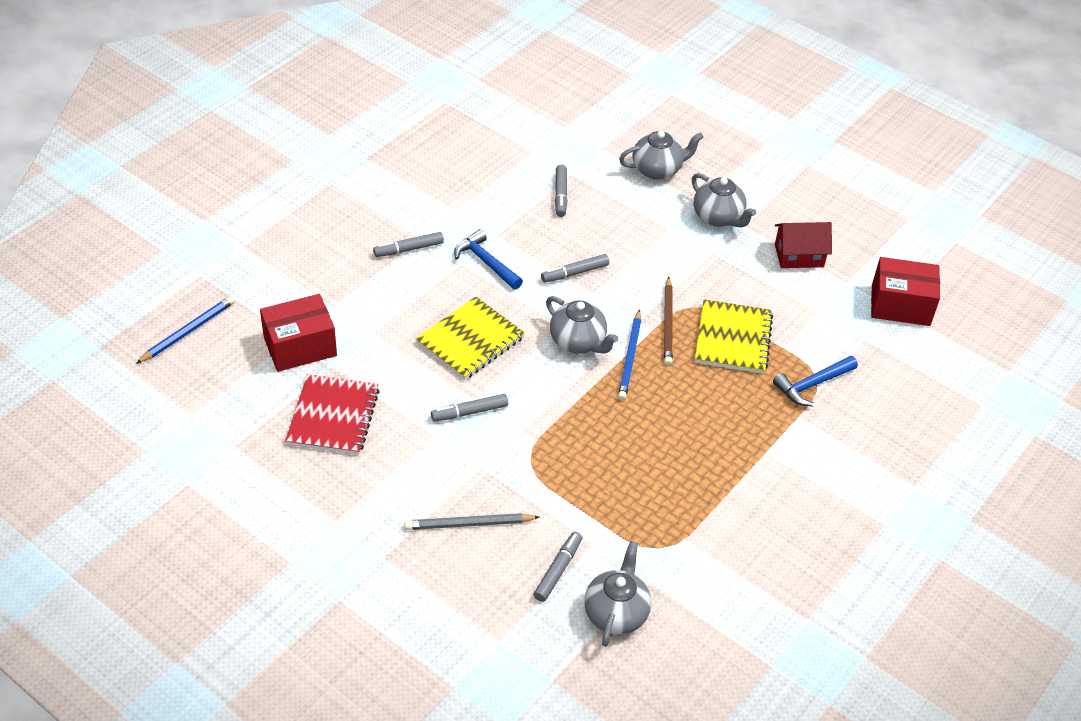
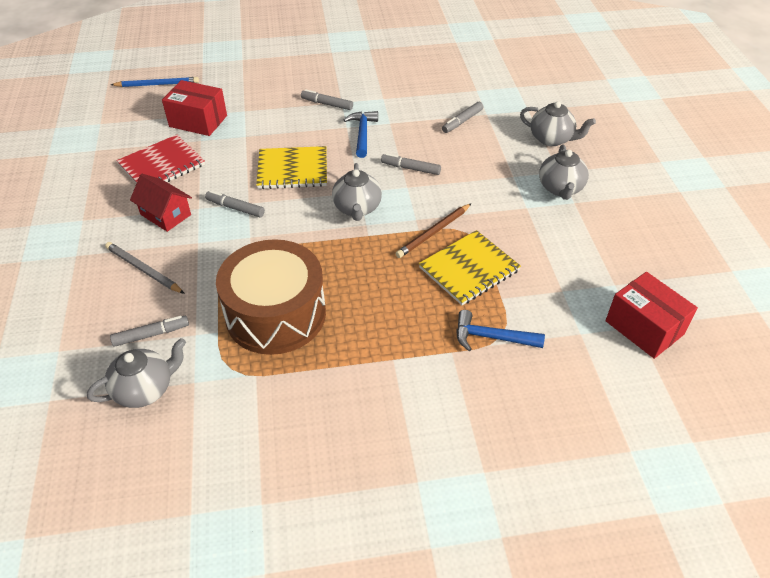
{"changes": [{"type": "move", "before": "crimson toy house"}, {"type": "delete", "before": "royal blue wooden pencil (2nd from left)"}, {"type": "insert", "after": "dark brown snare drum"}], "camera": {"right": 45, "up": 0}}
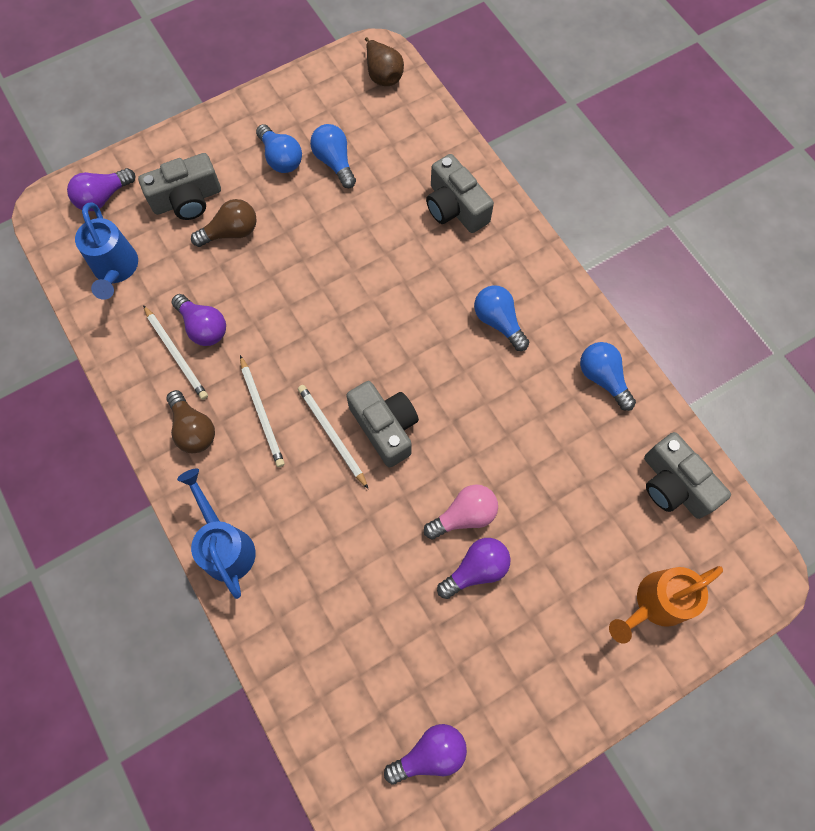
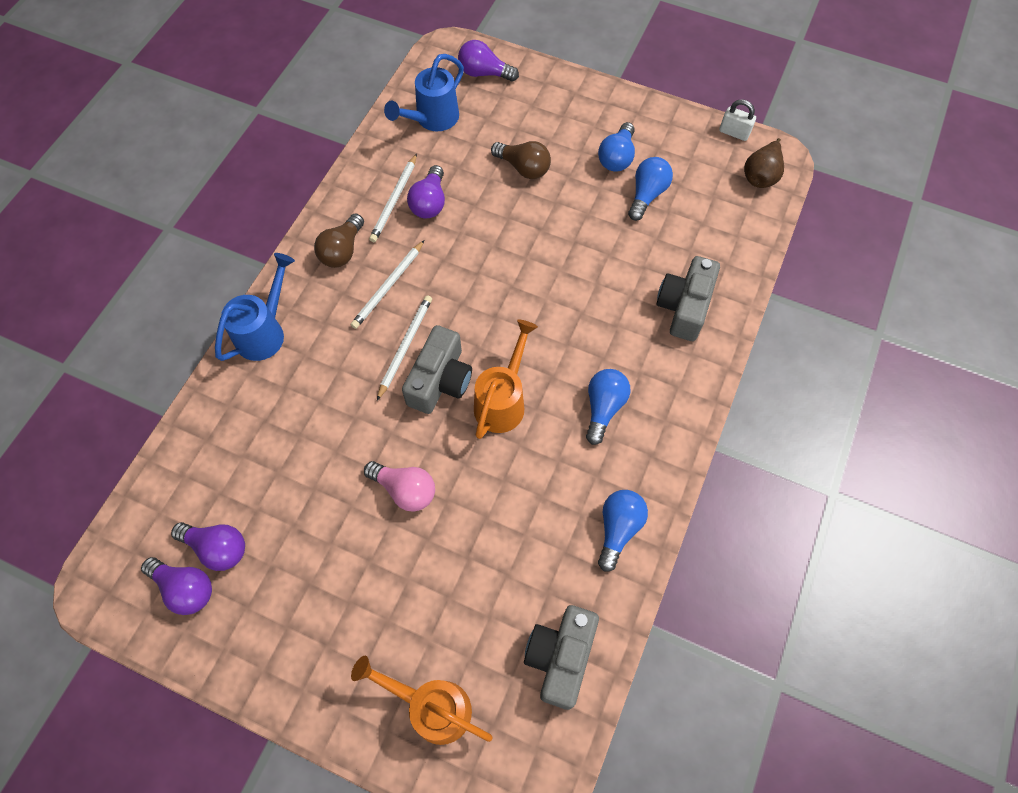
{"changes": [{"type": "delete", "before": "gray camera (1st from left)"}, {"type": "move", "before": "purple lightbulb (4th from left in the first image)", "after": "purple lightbulb (2nd from left)"}, {"type": "insert", "after": "white lock"}, {"type": "insert", "after": "bright orange watering can (2nd from left)"}], "camera": {"right": 55, "up": -5}}
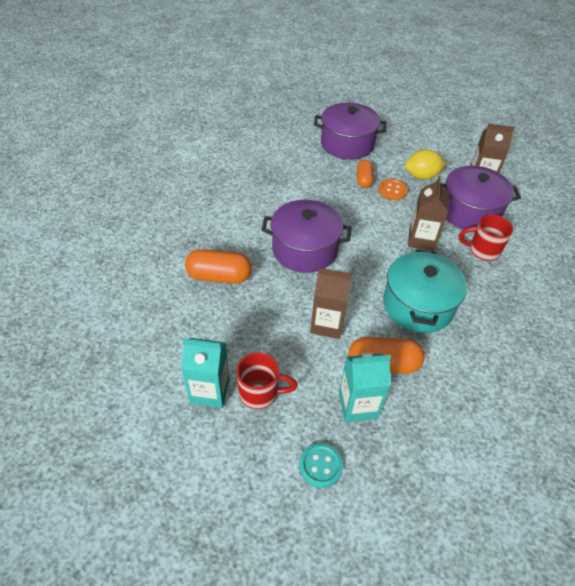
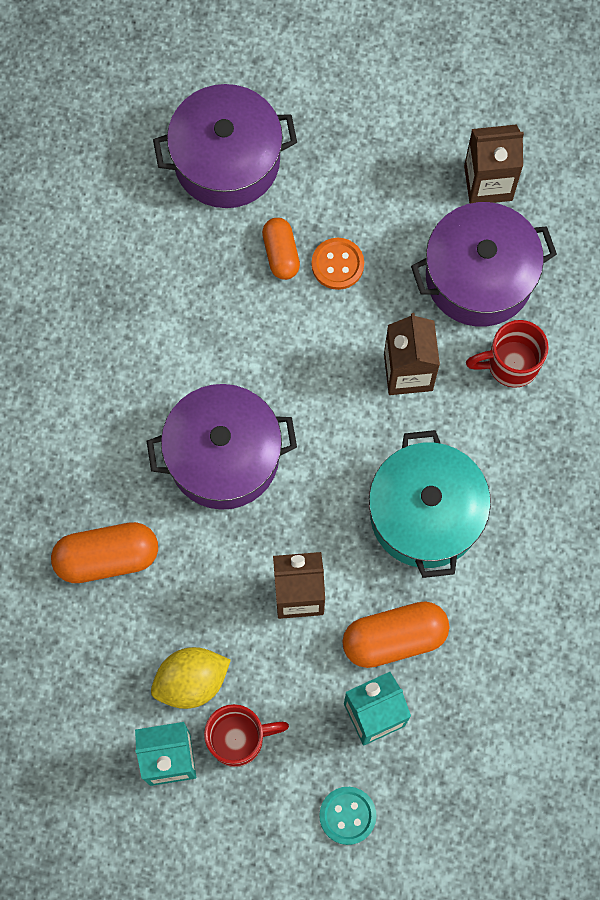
{"changes": [{"type": "move", "before": "bright yellow lemon"}], "camera": {"right": -15, "up": 25}}
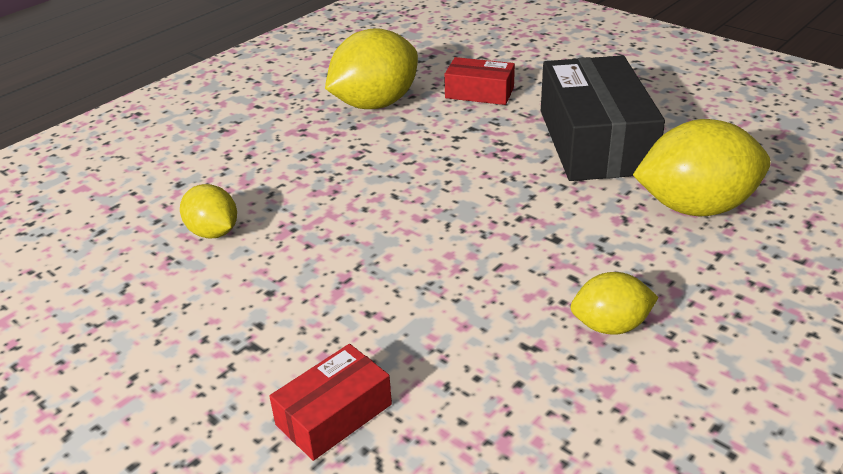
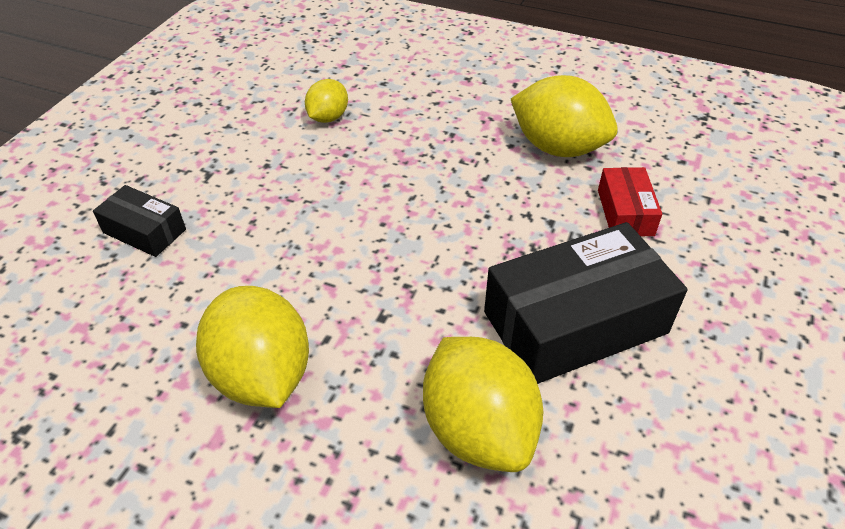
{"changes": [{"type": "resize", "before": "bright yellow lemon (3rd from left in the first image)", "scale": 1.81}, {"type": "recolor", "before": "crimson parcel (1st from left)", "after": "jet-black parcel (1st from left)"}], "camera": {"right": 70, "up": 10}}
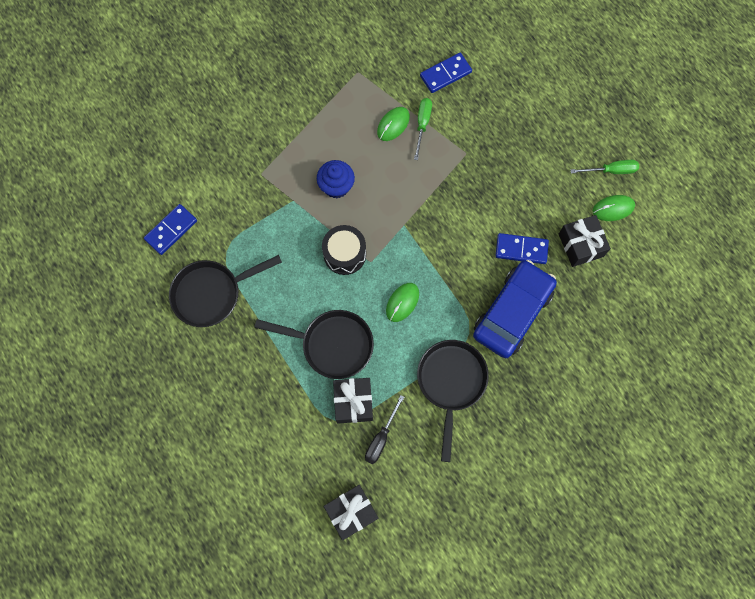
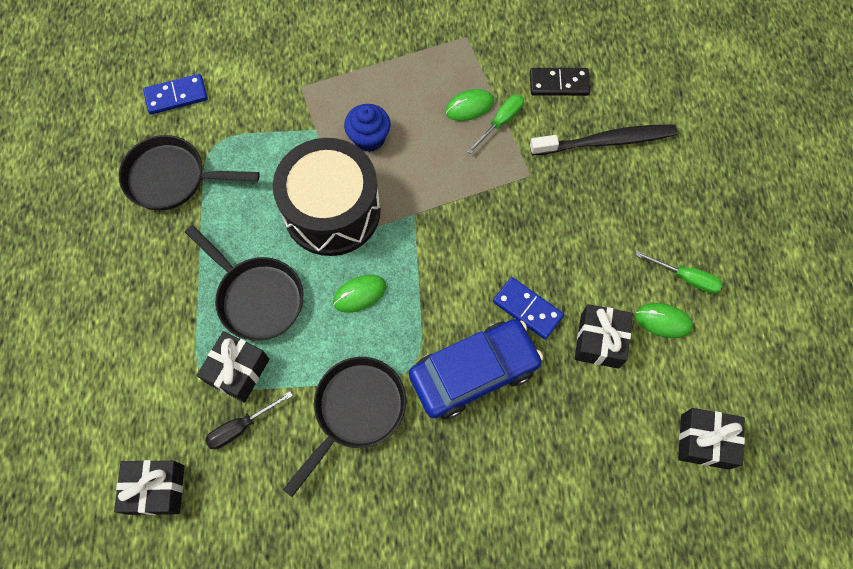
{"changes": [{"type": "recolor", "before": "royal blue domino tile (2nd from left)", "after": "jet-black domino tile"}, {"type": "resize", "before": "jet-black snare drum", "scale": 1.84}, {"type": "insert", "after": "jet-black toothbrush"}, {"type": "insert", "after": "jet-black wrapped gift (4th from left)"}], "camera": {"right": 30, "up": -5}}
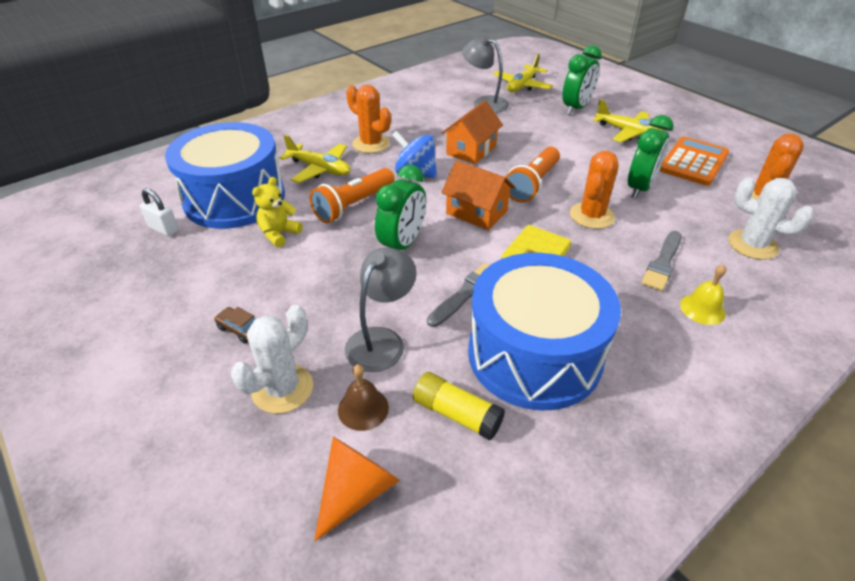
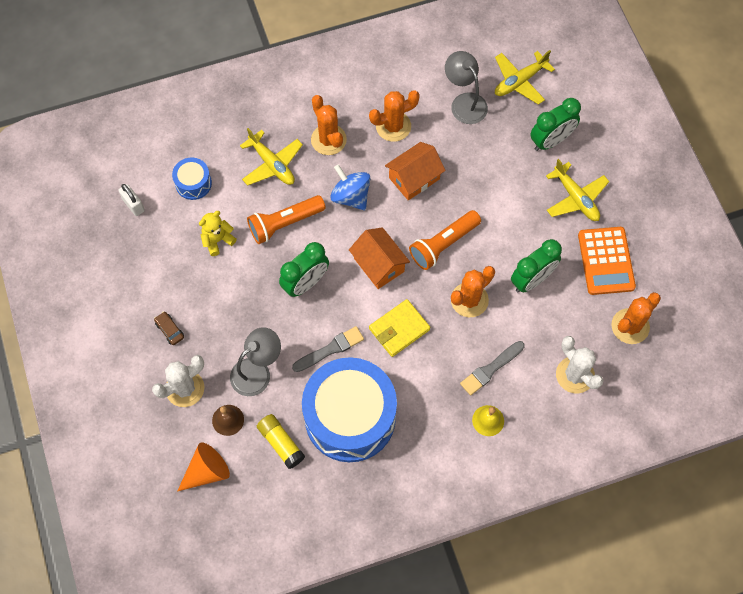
{"changes": [{"type": "resize", "before": "royal blue snare drum (1st from left)", "scale": 0.43}, {"type": "rotate", "before": "bright orange calculator", "turn": 120}, {"type": "insert", "after": "bright orange prickly plant (2nd from left)"}], "camera": {"right": 20, "up": 25}}
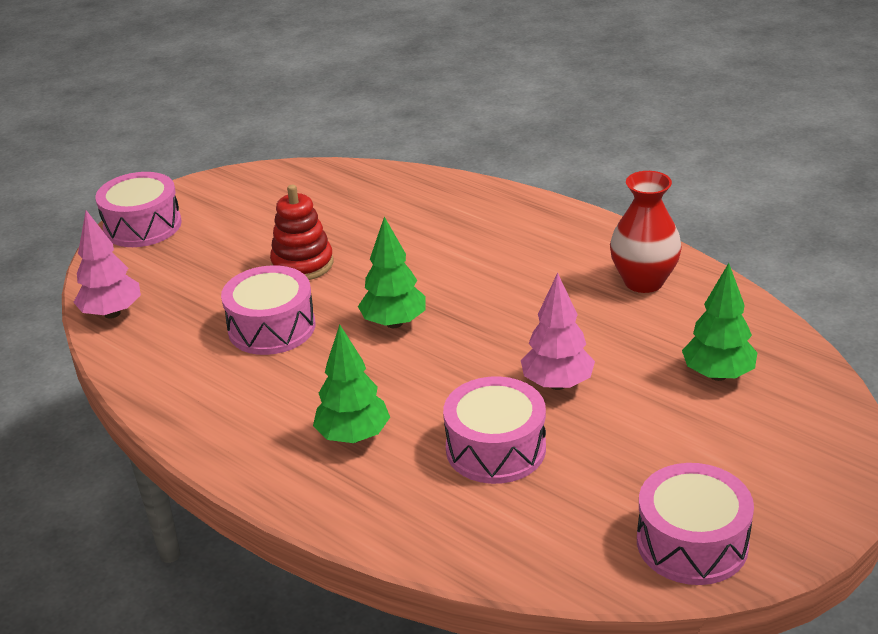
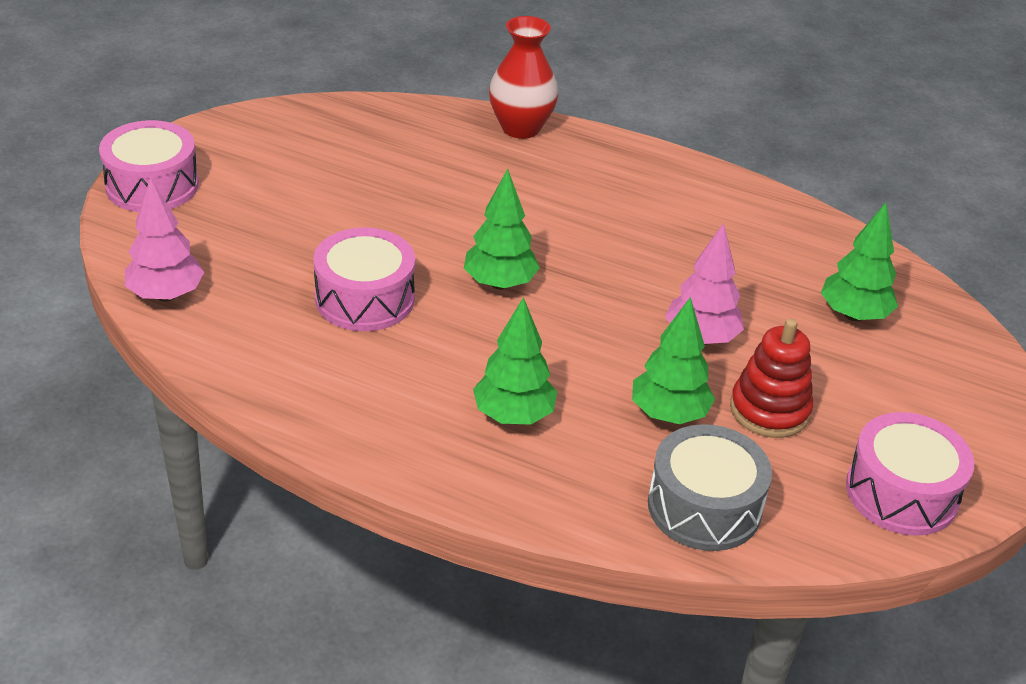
{"changes": [{"type": "move", "before": "crimson flower vase"}, {"type": "move", "before": "crimson ring stacker"}, {"type": "replace", "before": "pink snare drum (3rd from left)", "after": "green fir tree (3rd from left)"}, {"type": "insert", "after": "gray snare drum"}], "camera": {"right": -20, "up": 5}}
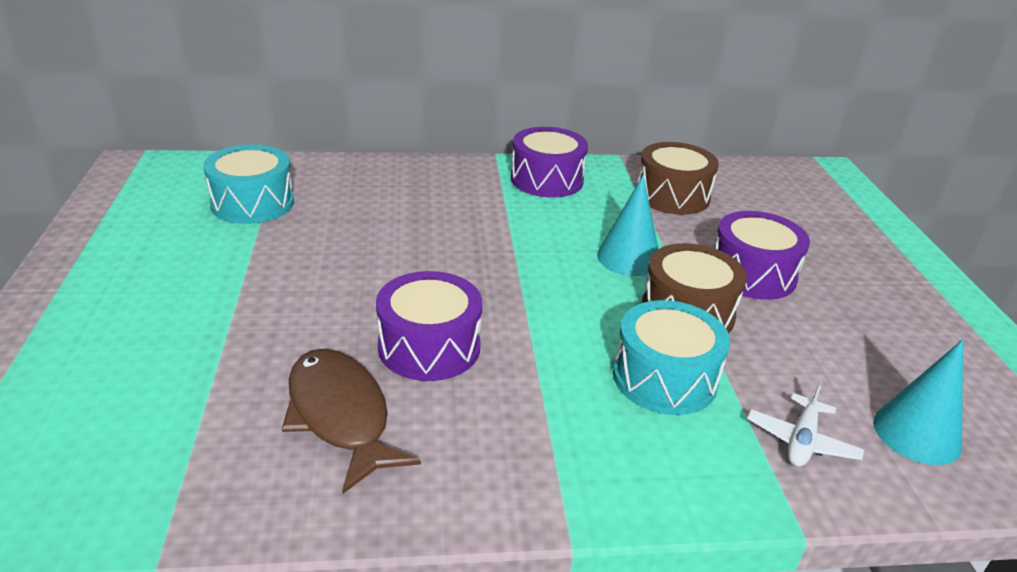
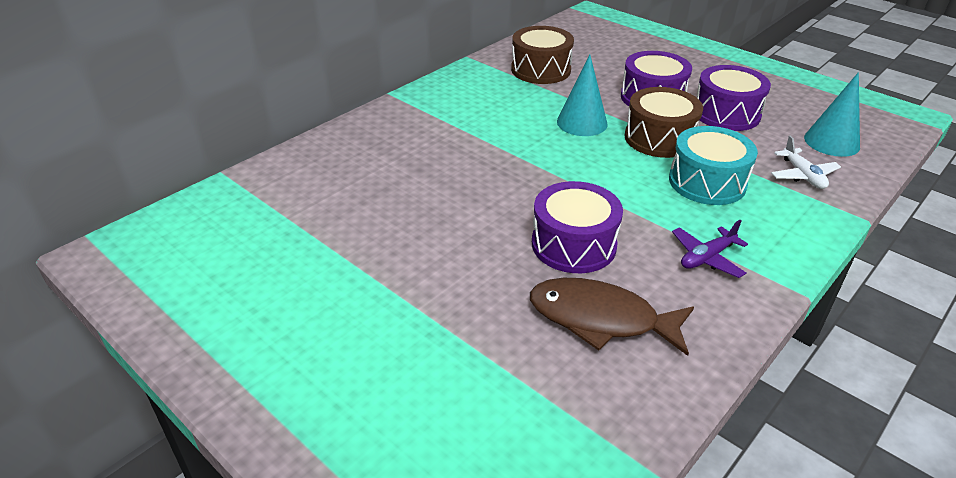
{"changes": [{"type": "move", "before": "purple snare drum (2nd from left in the first image)", "after": "purple snare drum (3rd from left)"}, {"type": "delete", "before": "aqua snare drum (1st from left)"}, {"type": "insert", "after": "purple plane"}], "camera": {"right": -40, "up": 5}}
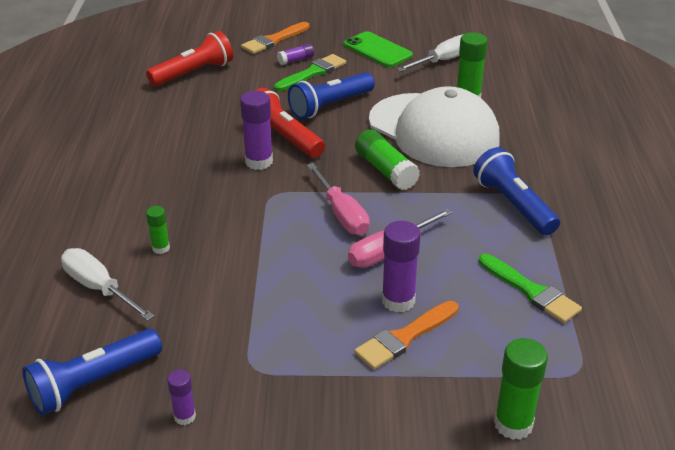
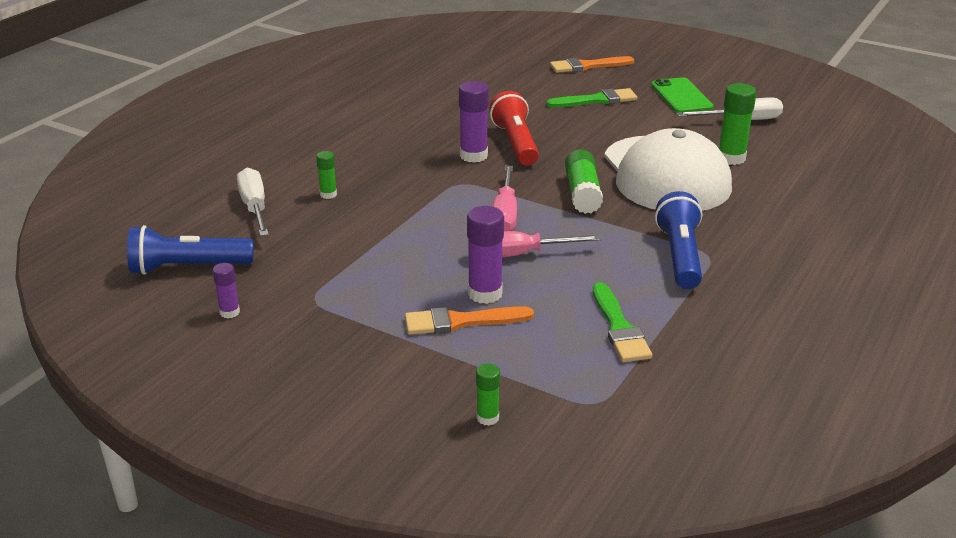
{"changes": [{"type": "delete", "before": "crimson torch (1st from left)"}, {"type": "delete", "before": "purple glue stick (3rd from left)"}, {"type": "delete", "before": "royal blue torch (2nd from left)"}, {"type": "resize", "before": "green glue stick (4th from left in the first image)", "scale": 0.56}], "camera": {"right": 30, "up": -5}}
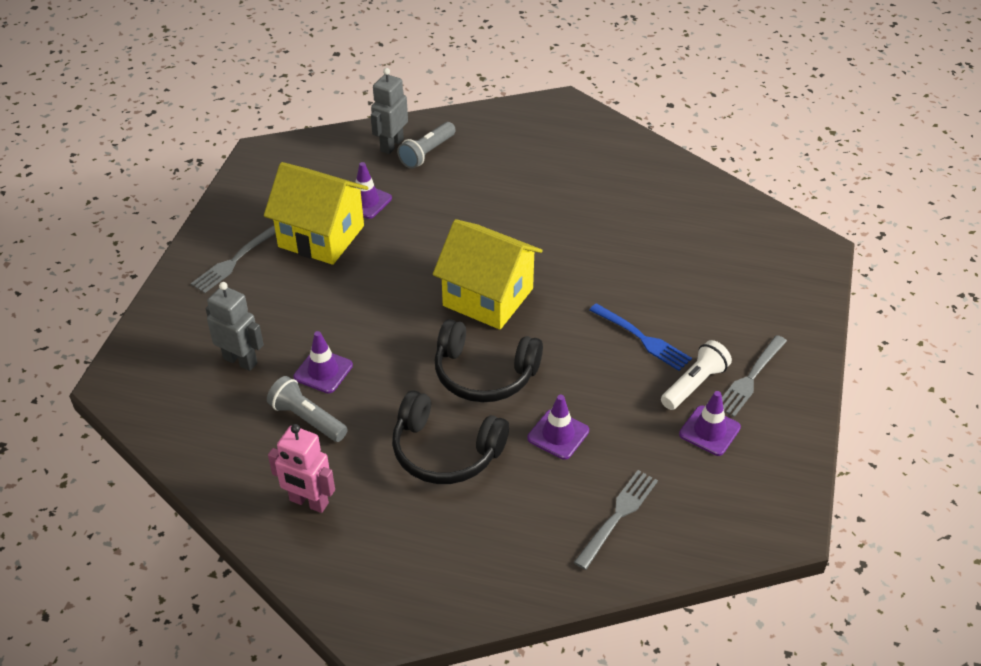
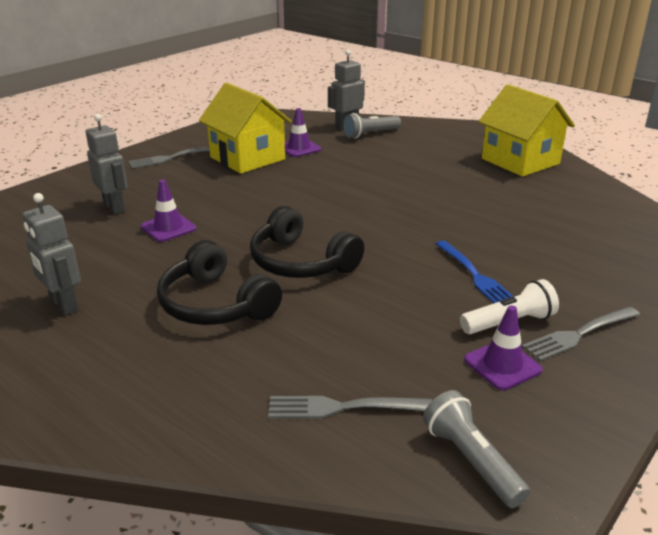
{"changes": [{"type": "move", "before": "bright yellow toy house (2nd from left)"}, {"type": "move", "before": "gray torch (1st from left in the first image)", "after": "gray torch (2nd from left)"}, {"type": "delete", "before": "purple traffic cone (3rd from left)"}, {"type": "recolor", "before": "pink robot", "after": "gray robot (1st from left)"}, {"type": "rotate", "before": "gray table fork (2nd from left)", "turn": -150}], "camera": {"right": 25, "up": -15}}
